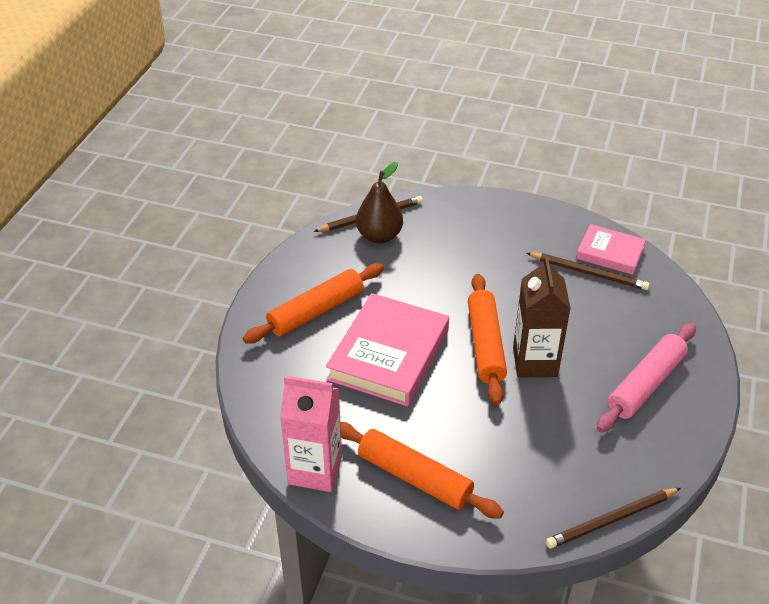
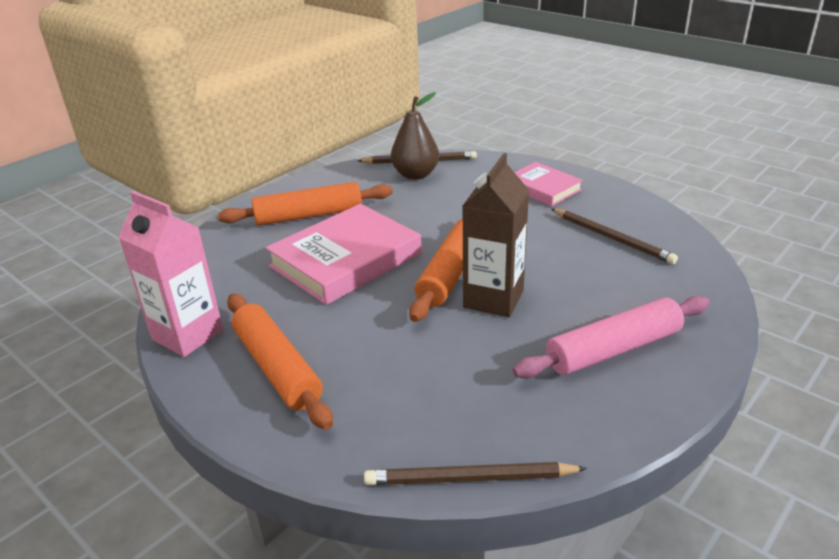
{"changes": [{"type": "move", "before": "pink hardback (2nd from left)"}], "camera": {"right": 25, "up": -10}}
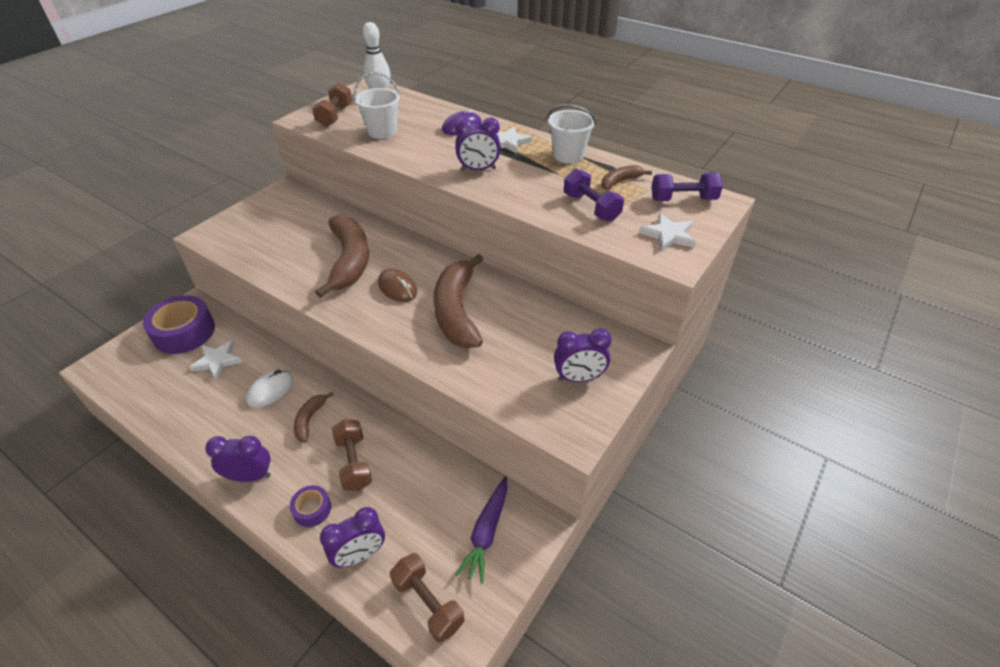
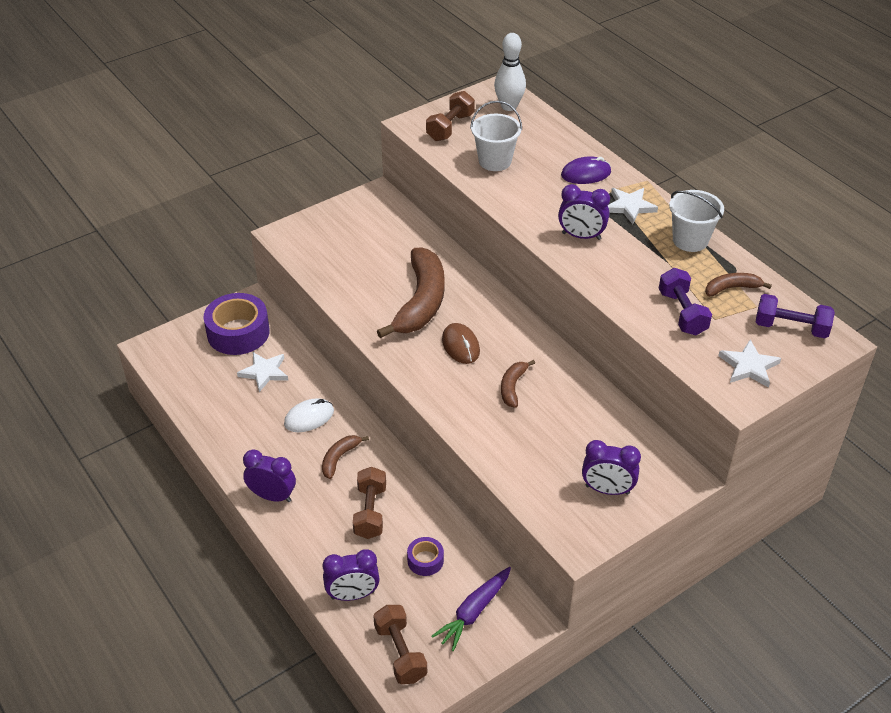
{"changes": [{"type": "resize", "before": "dark brown banana fruit (3rd from left)", "scale": 0.47}, {"type": "move", "before": "purple sticky tape (2nd from left)"}], "camera": {"right": 20, "up": 0}}
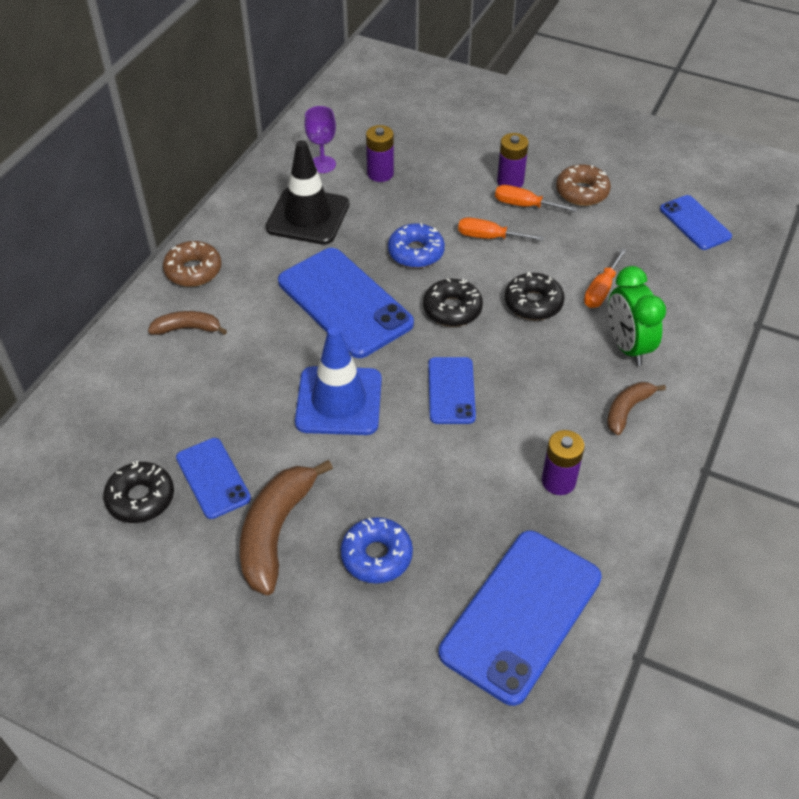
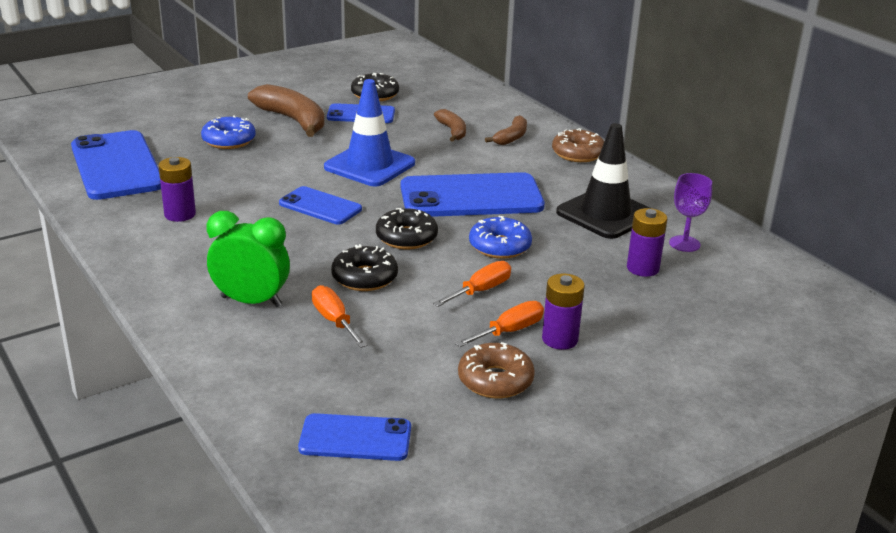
{"changes": [{"type": "move", "before": "dark brown banana fruit (3rd from left in the first image)", "after": "dark brown banana fruit (2nd from left)"}], "camera": {"right": 120, "up": -20}}
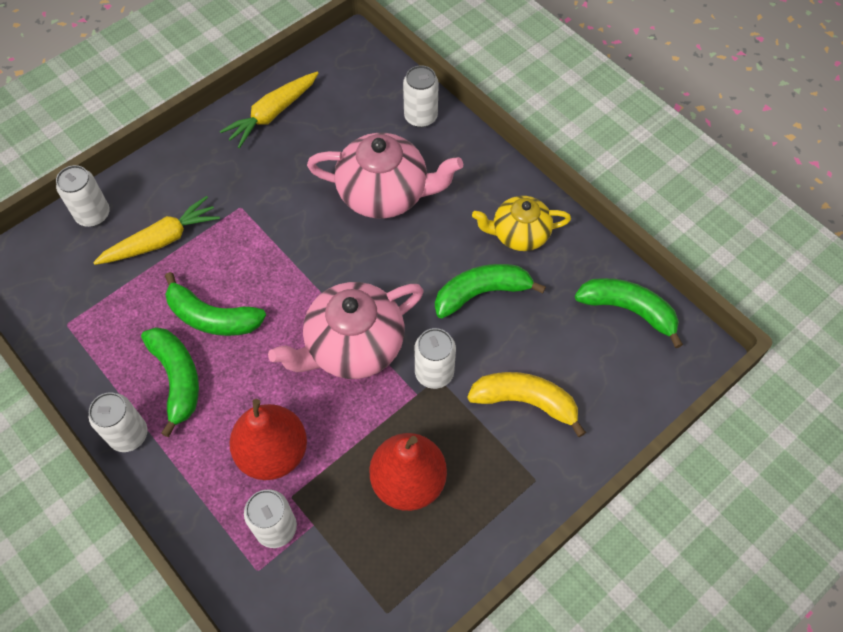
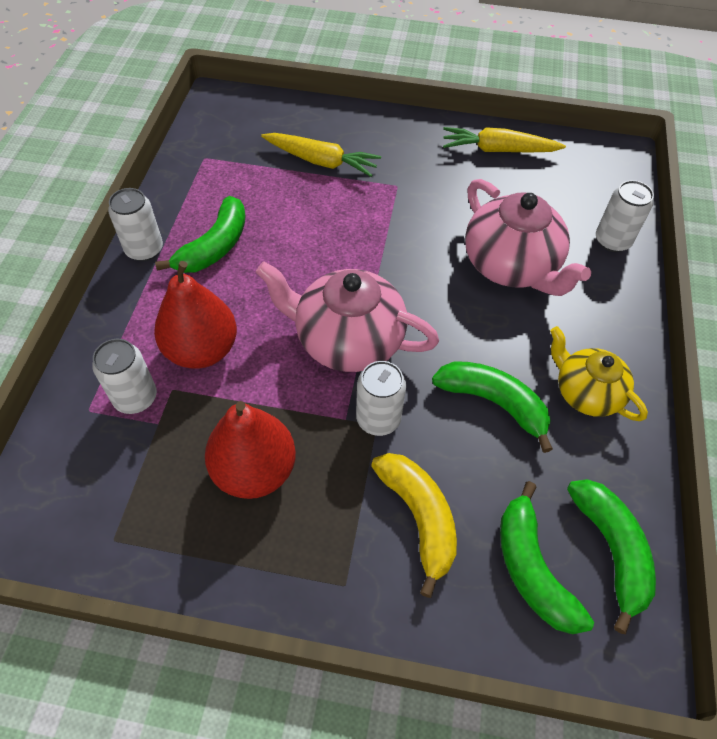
{"changes": [{"type": "delete", "before": "white can (1st from left)"}, {"type": "move", "before": "green banana fruit (2nd from left in the first image)", "after": "green banana fruit (3rd from left)"}], "camera": {"right": 50, "up": -5}}
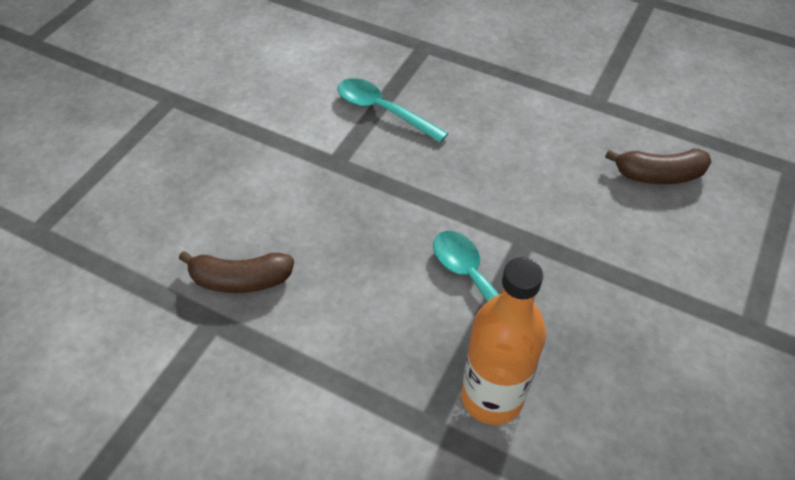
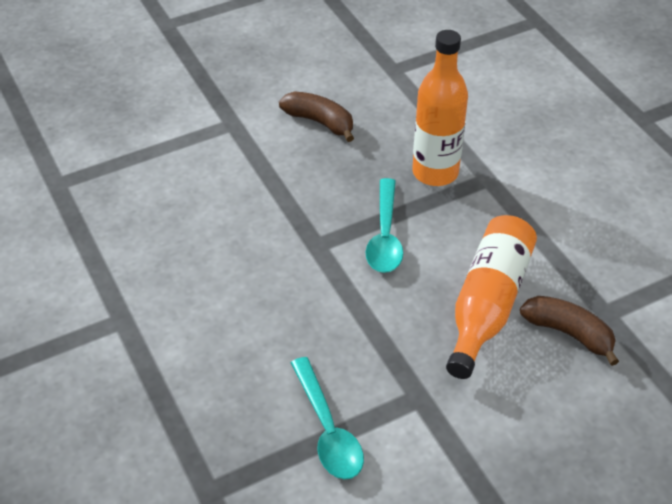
{"changes": [{"type": "move", "before": "dark brown banana fruit (2nd from left in the first image)", "after": "dark brown banana fruit (1st from left)"}, {"type": "insert", "after": "bright orange flask (2nd from left)"}], "camera": {"right": -145, "up": -5}}
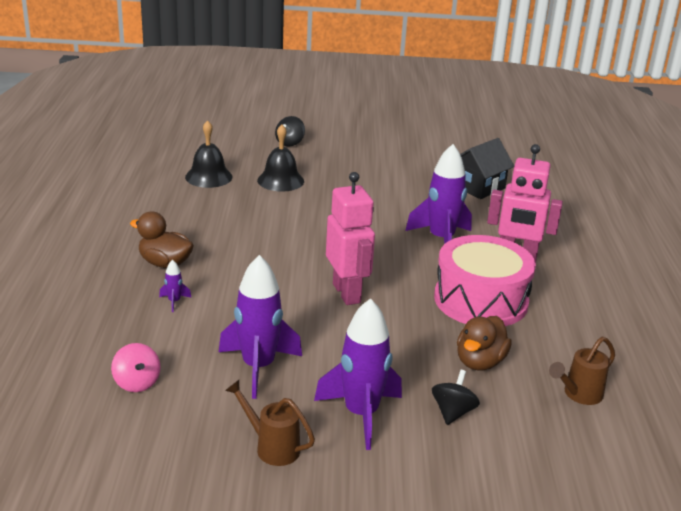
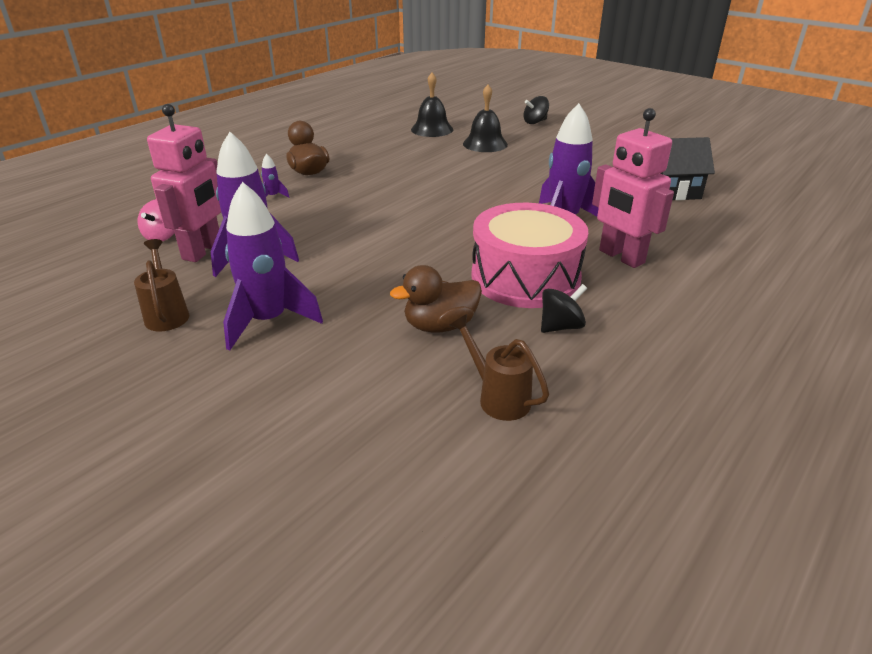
{"changes": [{"type": "move", "before": "pink robot (1st from left)"}, {"type": "rotate", "before": "dark brown watering can (2nd from left)", "turn": 45}, {"type": "move", "before": "jet-black toy top (2nd from left)"}], "camera": {"right": 40, "up": 5}}
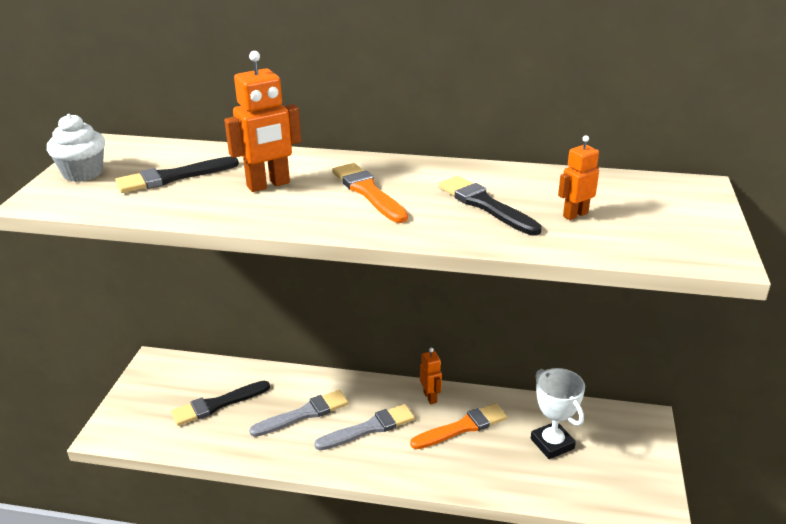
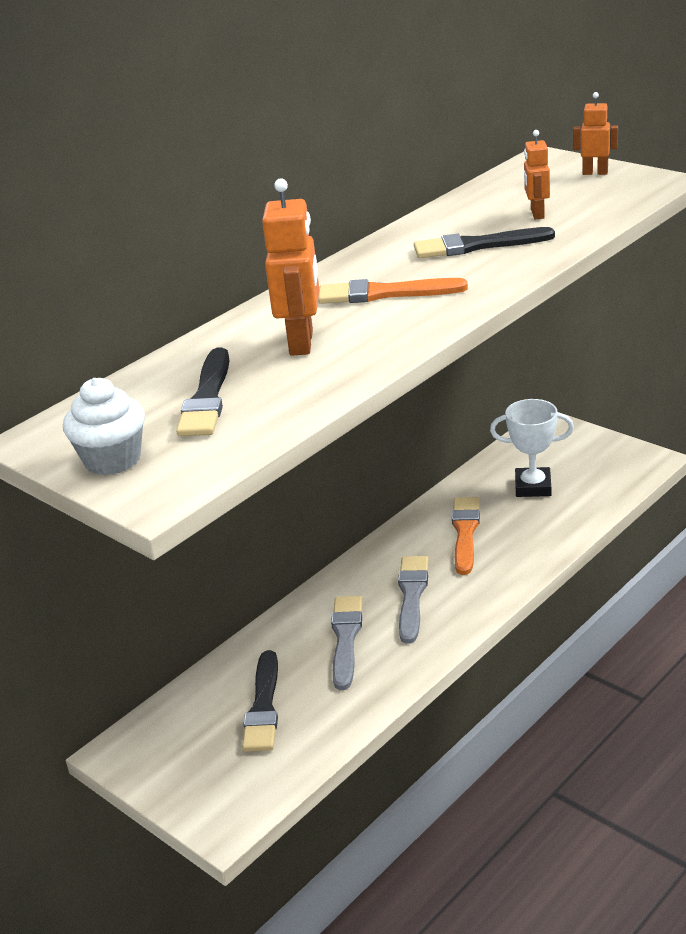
{"changes": [{"type": "move", "before": "bright orange robot (2nd from left in the first image)", "after": "bright orange robot (3rd from left)"}], "camera": {"right": -55, "up": 0}}
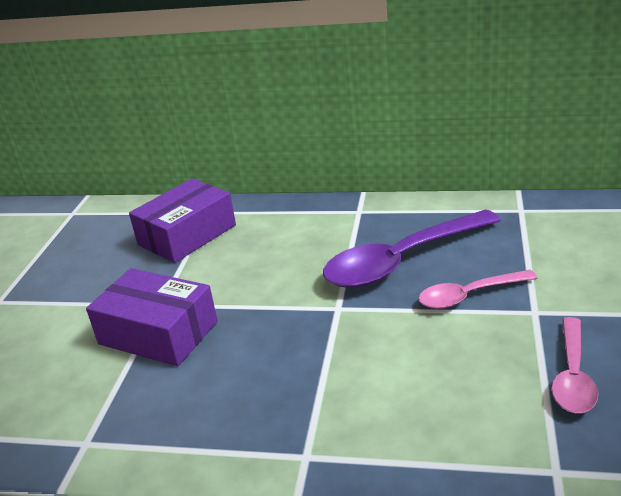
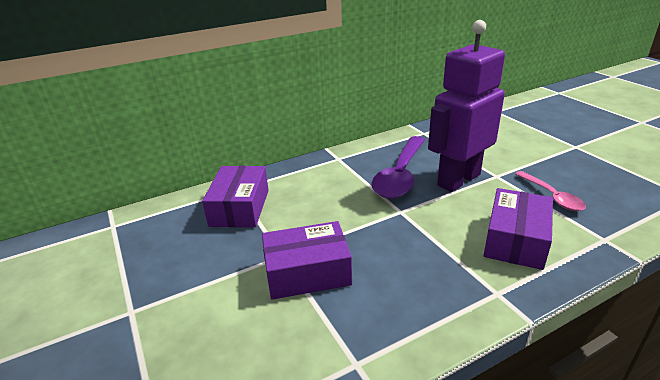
{"changes": [{"type": "replace", "before": "pink teaspoon (1st from left)", "after": "purple robot"}, {"type": "insert", "after": "purple parcel (3rd from left)"}], "camera": {"right": -40, "up": 0}}
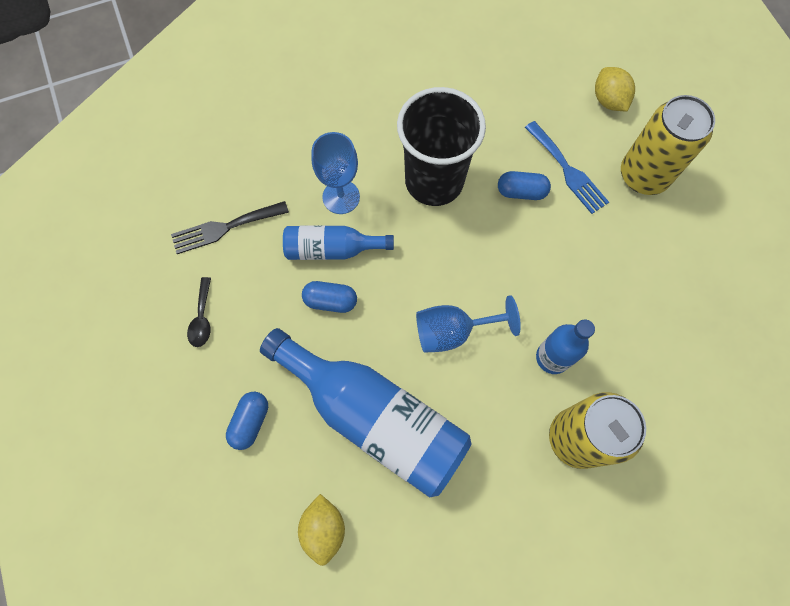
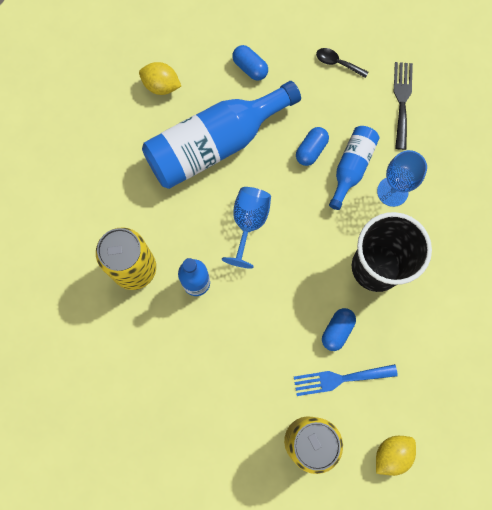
{"changes": [{"type": "rotate", "before": "bright yellow lemon (2nd from left)", "turn": -45}], "camera": {"right": 115, "up": 5}}
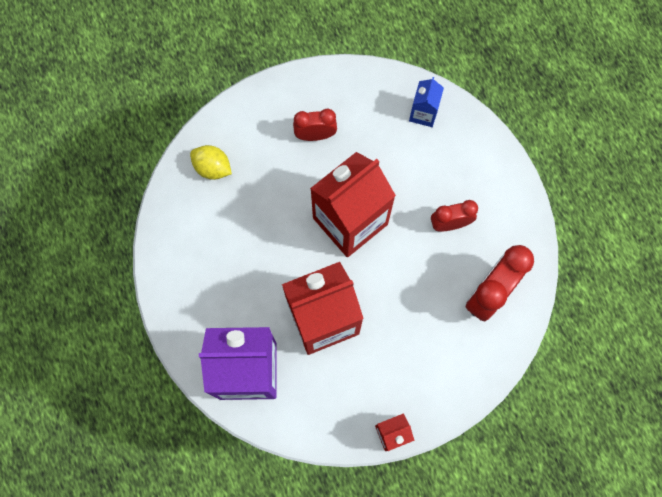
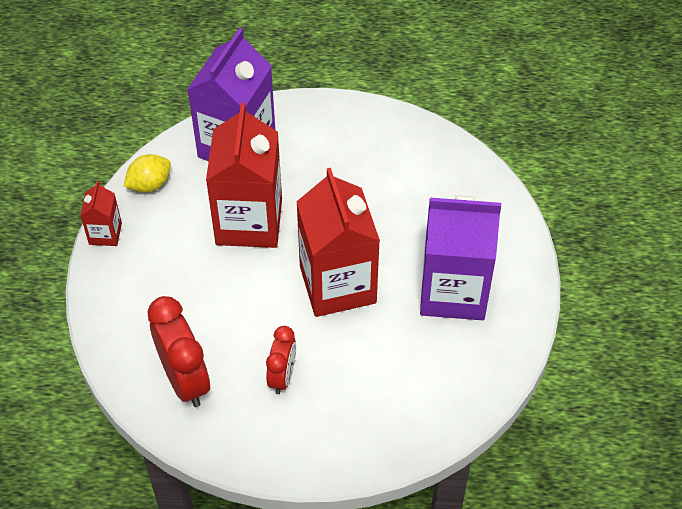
{"changes": [{"type": "delete", "before": "royal blue juice carton"}, {"type": "replace", "before": "crimson clock (1st from left)", "after": "purple juice carton (2nd from left)"}, {"type": "move", "before": "bright yellow lemon"}], "camera": {"right": 115, "up": -20}}
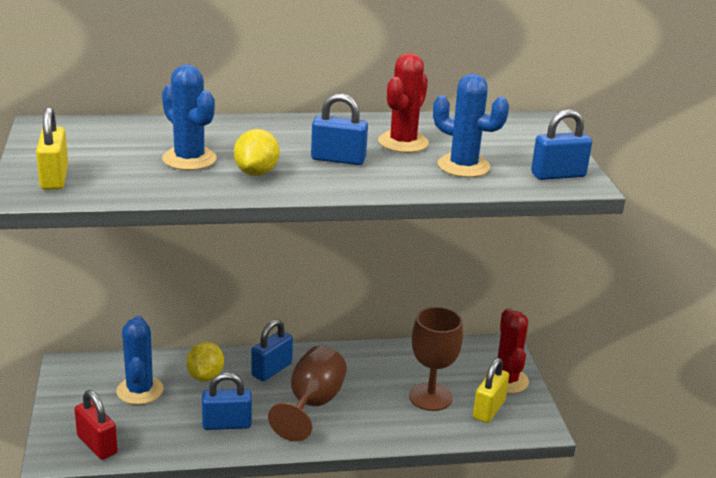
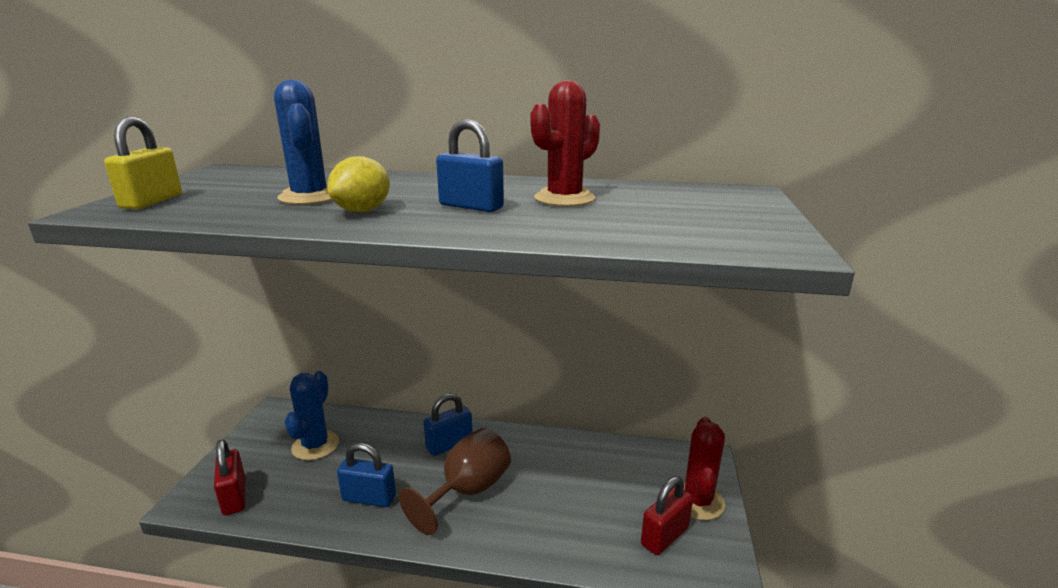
{"changes": [{"type": "delete", "before": "royal blue prickly plant (3rd from left)"}, {"type": "delete", "before": "royal blue lock (4th from left)"}, {"type": "delete", "before": "dark brown chalice (2nd from left)"}, {"type": "delete", "before": "bright yellow lemon (1st from left)"}, {"type": "recolor", "before": "bright yellow lock (2nd from left)", "after": "crimson lock (2nd from left)"}], "camera": {"right": 20, "up": -5}}
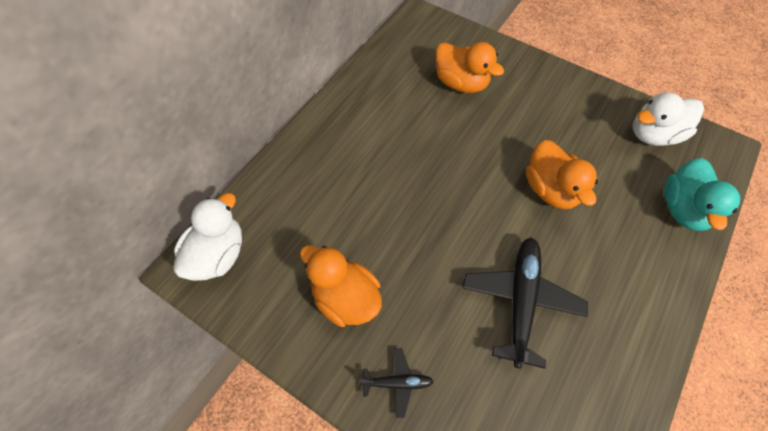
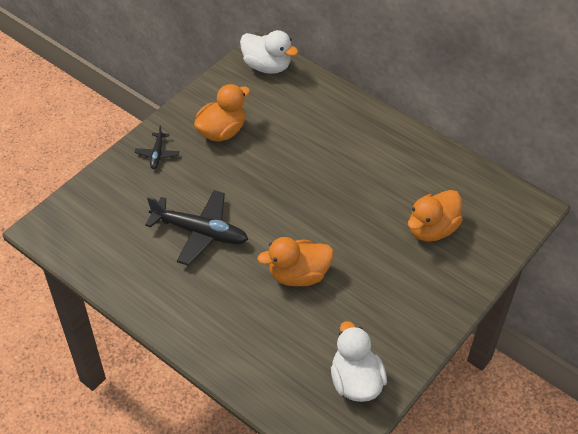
{"changes": [{"type": "delete", "before": "aqua duck"}], "camera": {"right": 95, "up": -10}}
